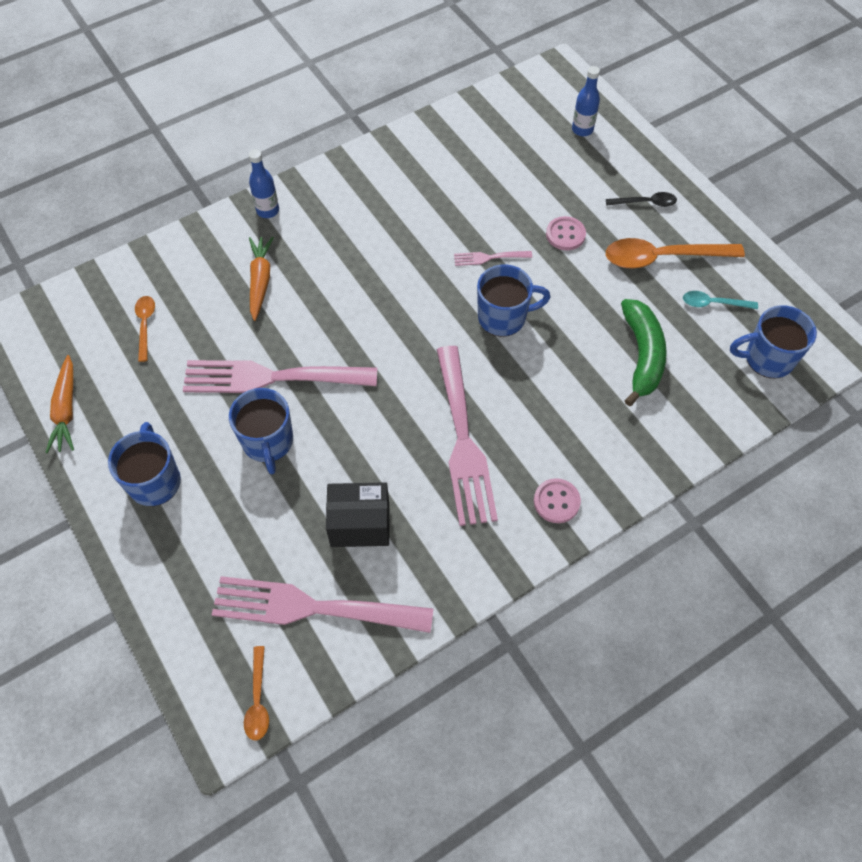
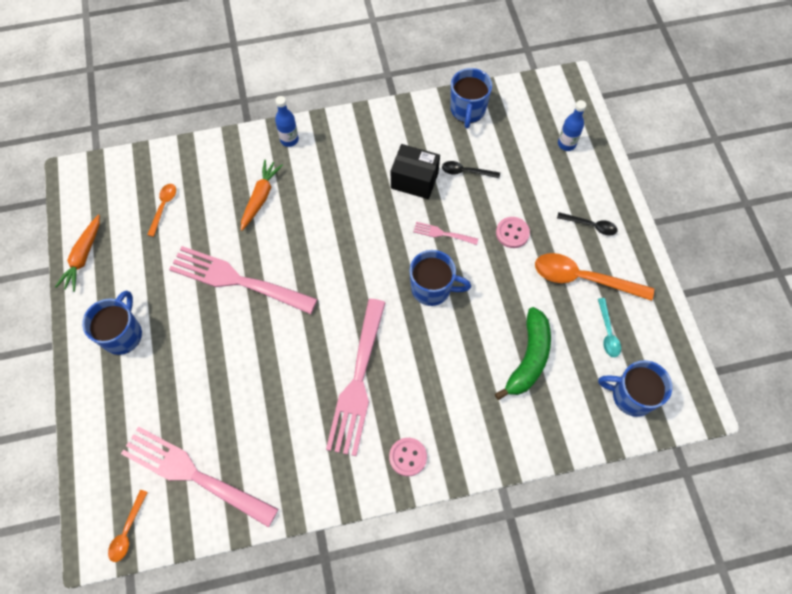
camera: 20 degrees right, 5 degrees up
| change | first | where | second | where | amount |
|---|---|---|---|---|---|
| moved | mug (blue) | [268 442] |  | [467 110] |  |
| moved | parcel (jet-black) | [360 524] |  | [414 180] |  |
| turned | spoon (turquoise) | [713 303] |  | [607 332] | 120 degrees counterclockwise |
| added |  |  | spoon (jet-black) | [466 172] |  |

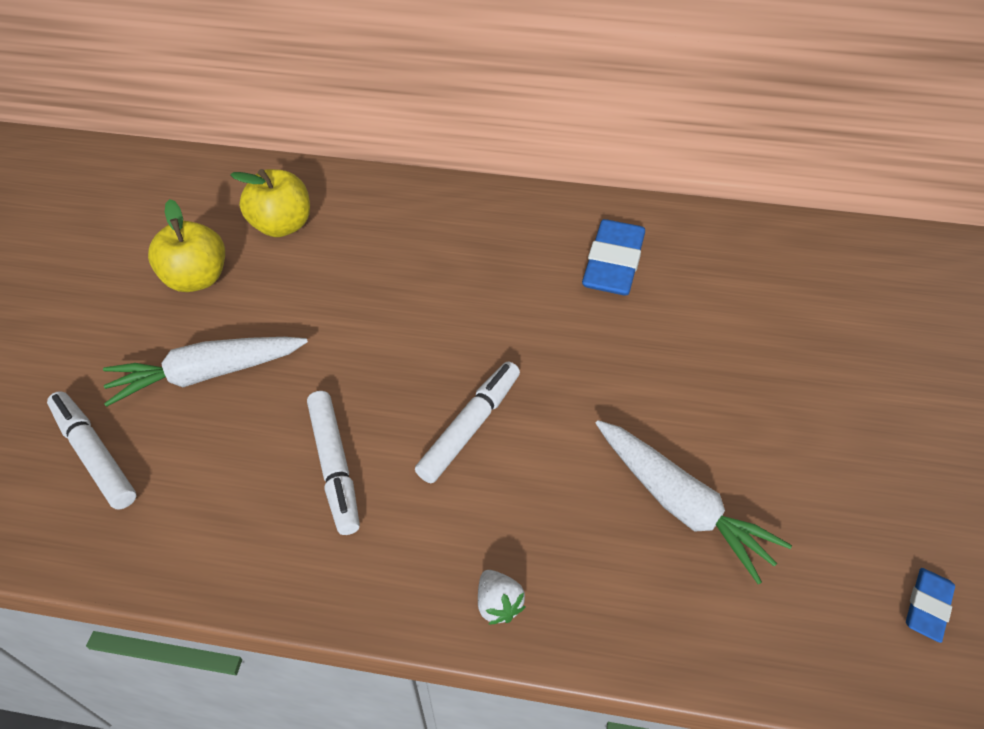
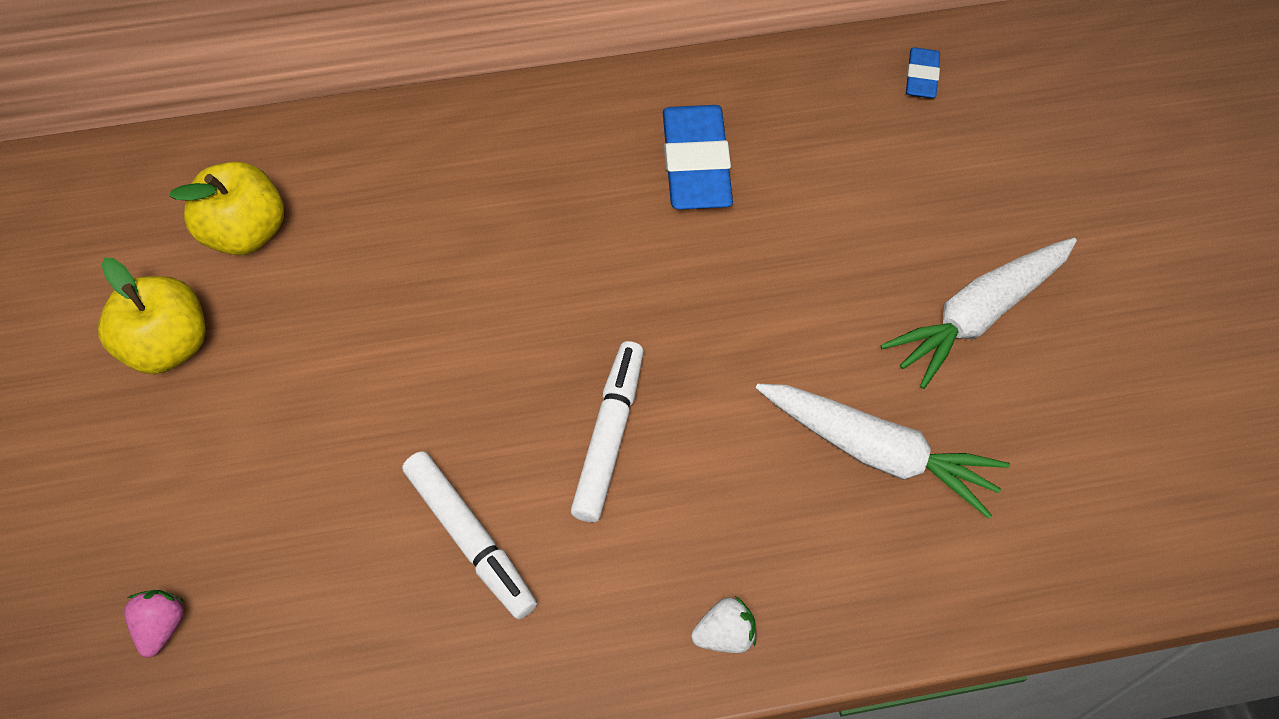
camera: 20 degrees left, 10 degrees up
| change | first | where | second | where | amount |
|---|---|---|---|---|---|
| replaced | marker pen (white) | [94 455] | strawberry (pink) | [162 626] |  |
| moved | toy carrot (white) | [207 374] |  | [978 315] |  |
| turned | strawberry (white) | [498 604] |  | [725 634] | 60 degrees counterclockwise |
| moved | pencil eraser (blue) | [927 606] |  | [921 77] |  |

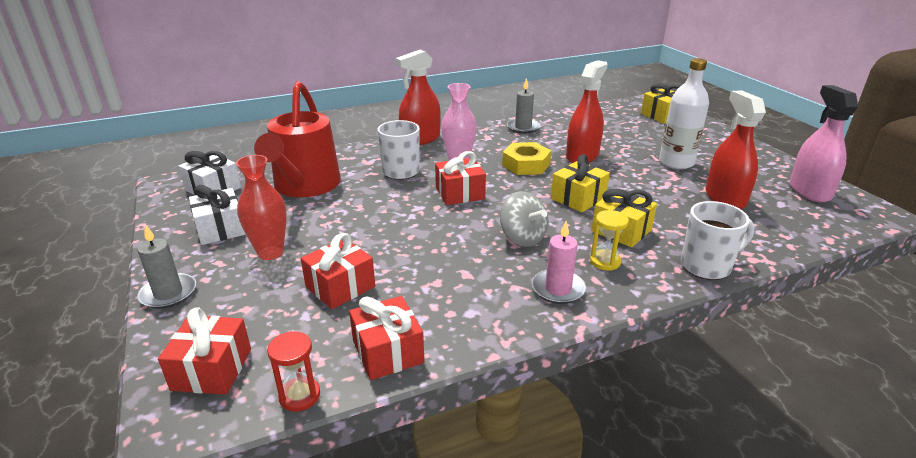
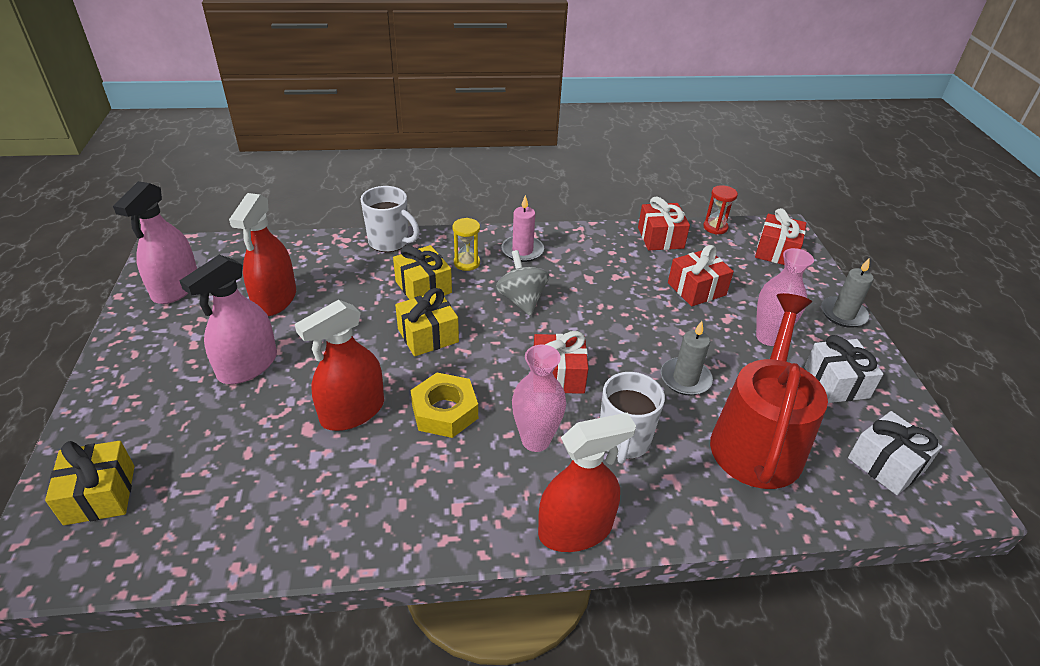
camera: 165 degrees left, 10 degrees up
| change | first | where | second | where | amount |
|---|---|---|---|---|---|
| recoloured | vase (crimson) | [270 253] | vase (pink) | [768 337] |  |
| moved | pillar candle (ash-grey) | [523 127] |  | [685 379] |  |
| replaced | drink bottle (white) | [676 162] | spray cleaner (pink) | [248 366] |  |
| turned | mug (white) | [707 266] |  | [390 242] | 150 degrees counterclockwise |

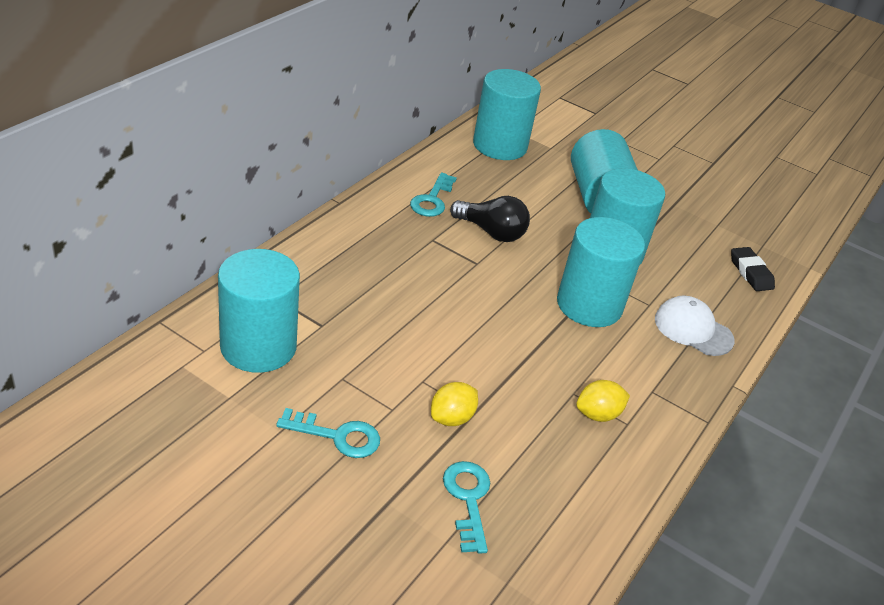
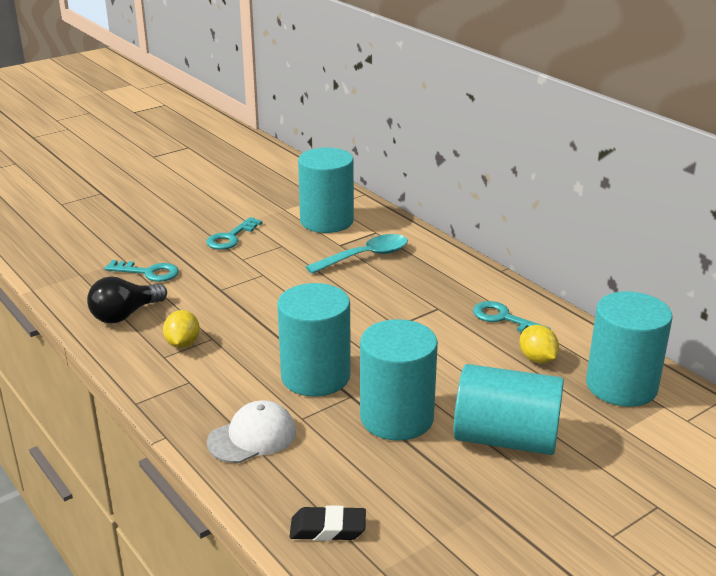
camera: 115 degrees right, 10 degrees down
| change | first | where | second | where | amount |
|---|---|---|---|---|---|
| moved | citrus fruit (golden) | [451 418] |  | [537 359] |  |
| moved | light bulb (jet-black) | [491 232] |  | [125 315] |  |
| added |  |  | spoon (turquoise) | [365 257] |  |

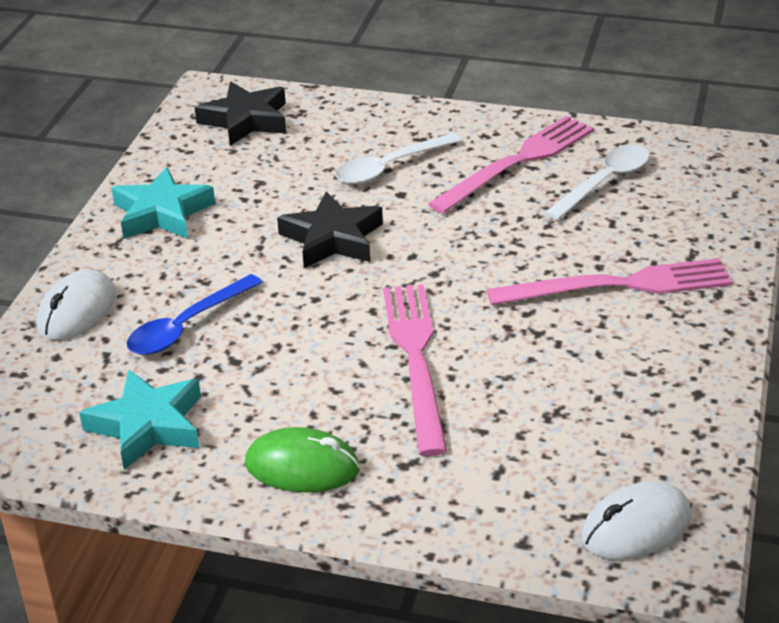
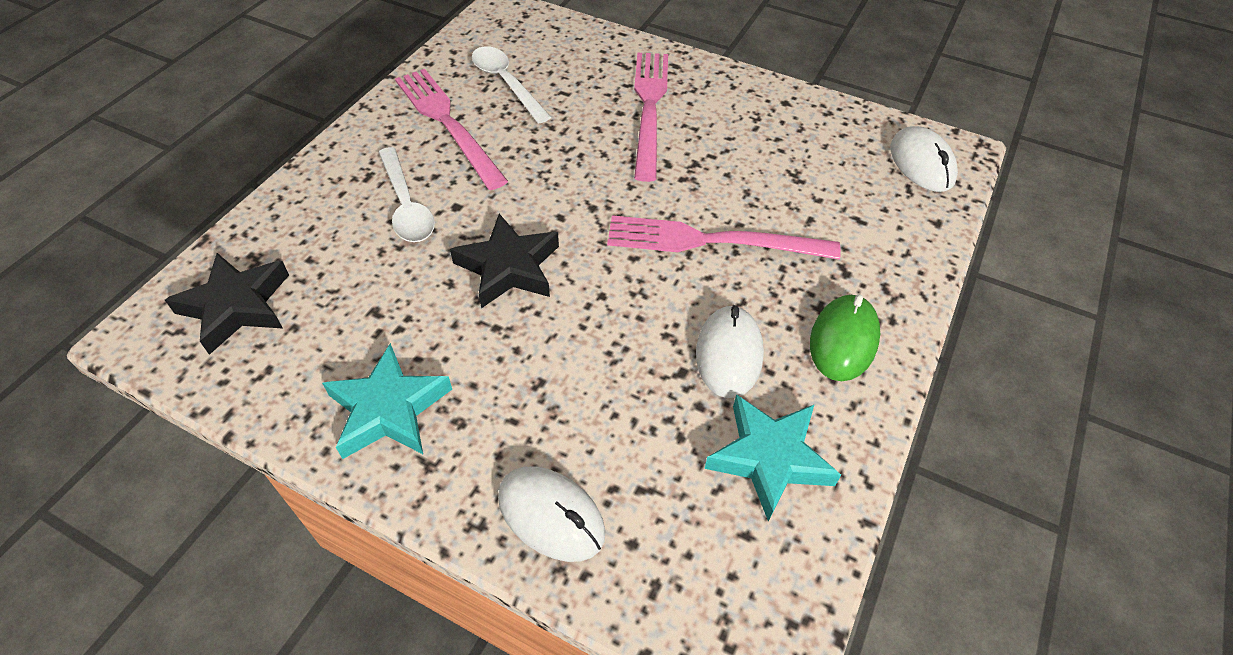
camera: 80 degrees left, 15 degrees up
| change | first | where | second | where | amount |
|---|---|---|---|---|---|
| removed | spoon (blue) | [187 326] |  |  |  |
| added |  |  | mouse (white) | [729 354] |  |

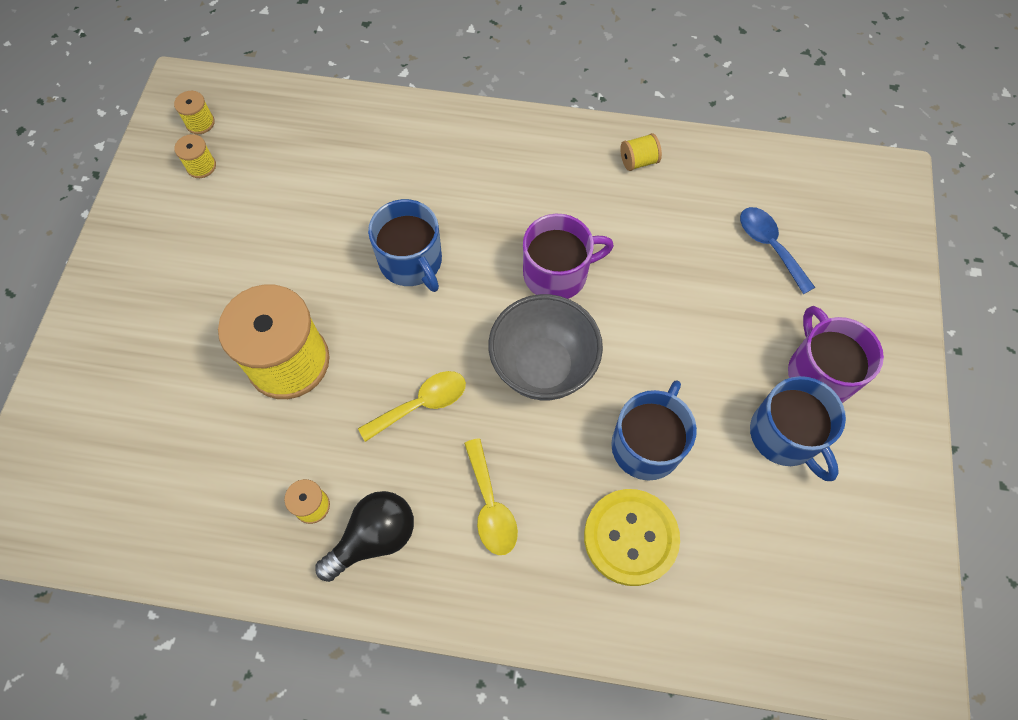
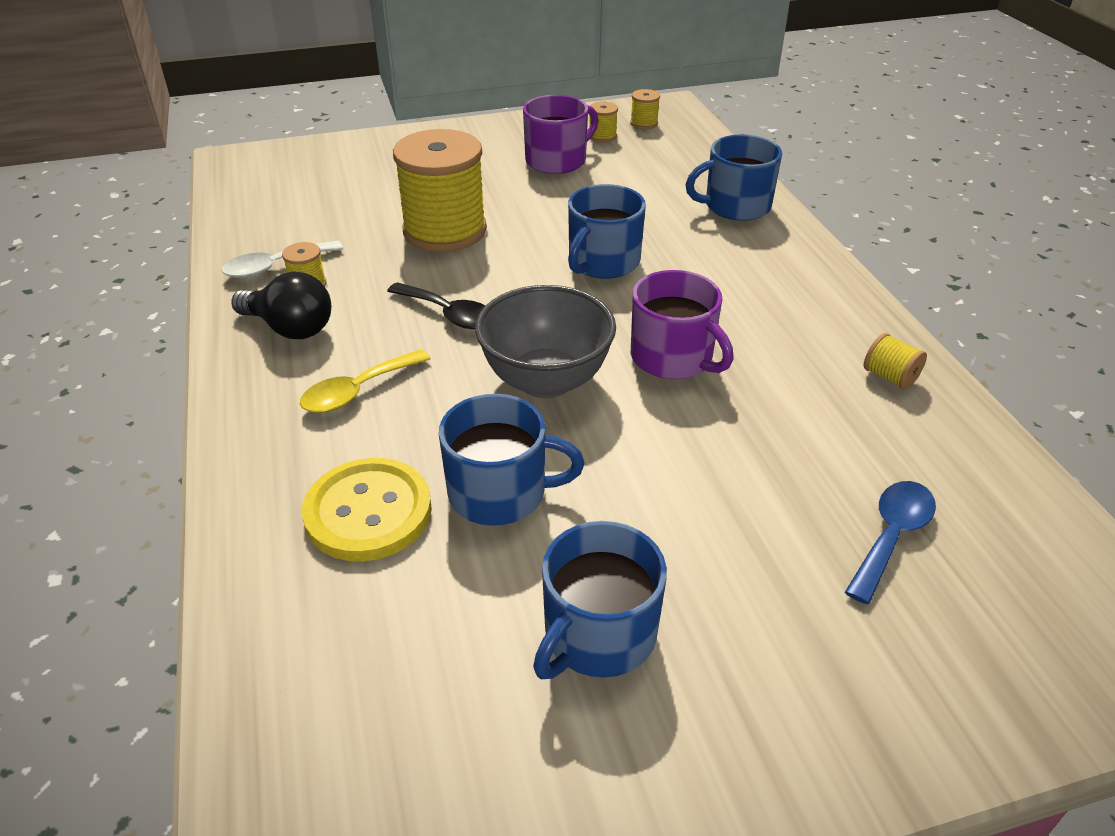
camera: 65 degrees right, 25 degrees down
| change | first | where | second | where | amount |
|---|---|---|---|---|---|
| recoloured | spoon (golden) | [422 404] | spoon (jet-black) | [448 314] |  |
| moved | mug (violet) | [819 373] |  | [557 160] |  |
| added |  |  | spoon (white) | [275 266] |  |
| added |  |  | mug (blue) | [735 206] |  |

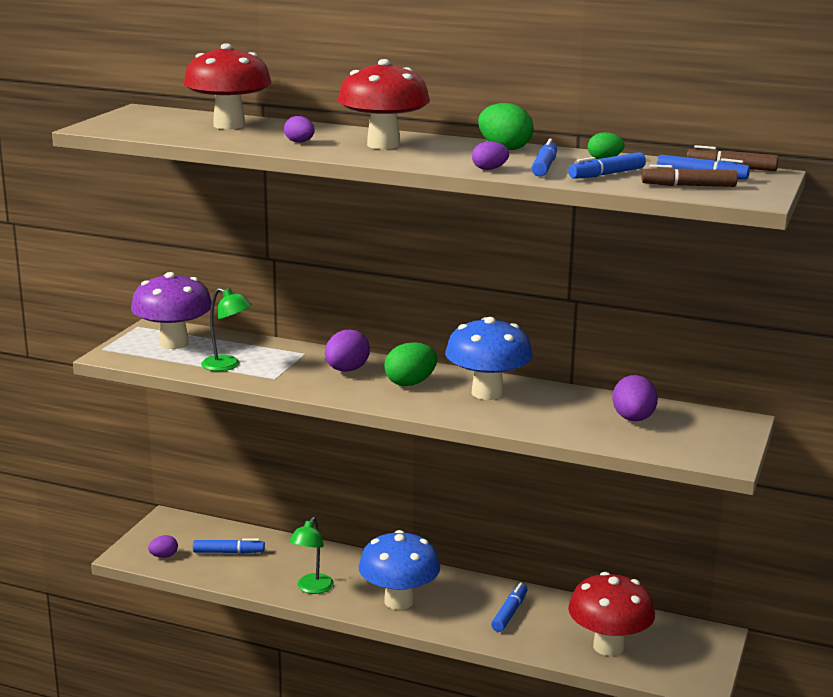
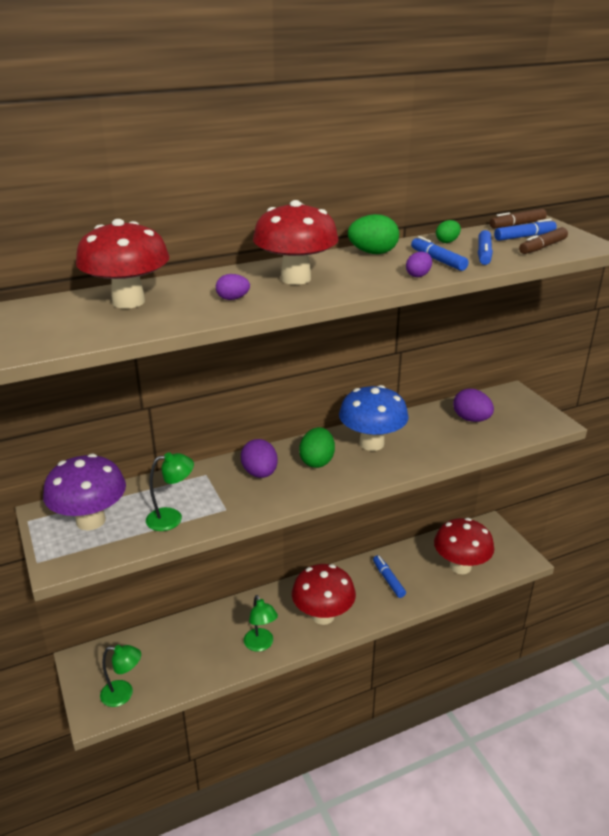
camera: 45 degrees left, 10 degrees up
| change | first | where | second | where | amount |
|---|---|---|---|---|---|
| replaced | egg shape (violet) | [164 556] | lamp (emerald) | [123 694] |  |
| removed | marker pen (blue) | [228 552] |  |  |  |
| recoloured | toadstool (blue) | [399 601] | toadstool (crimson) | [323 615] |  |

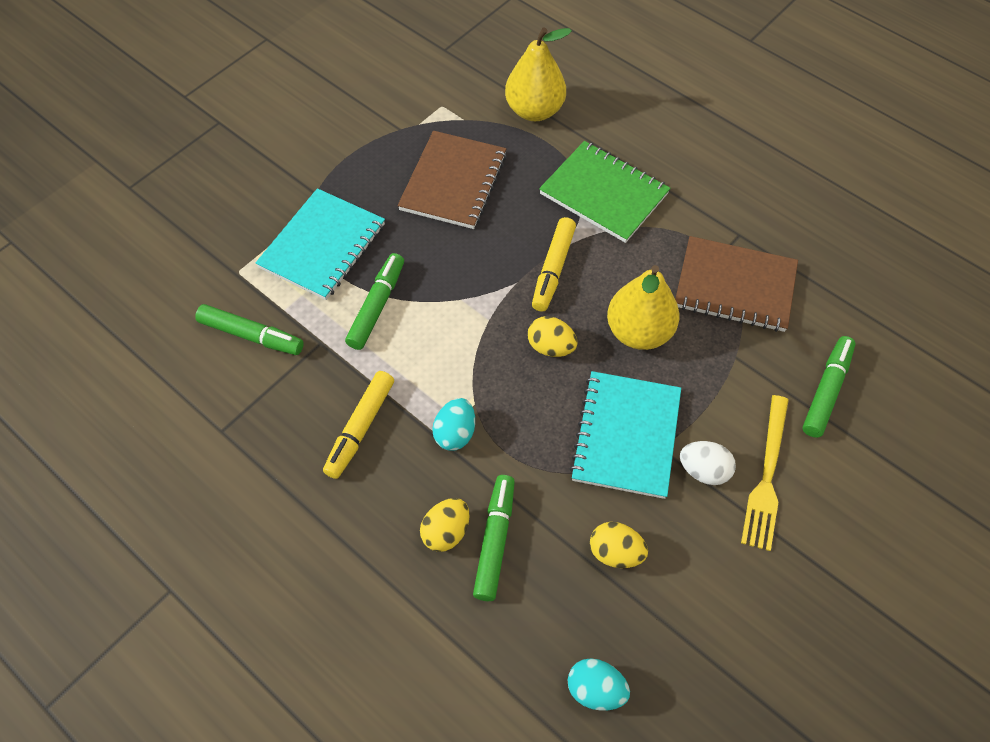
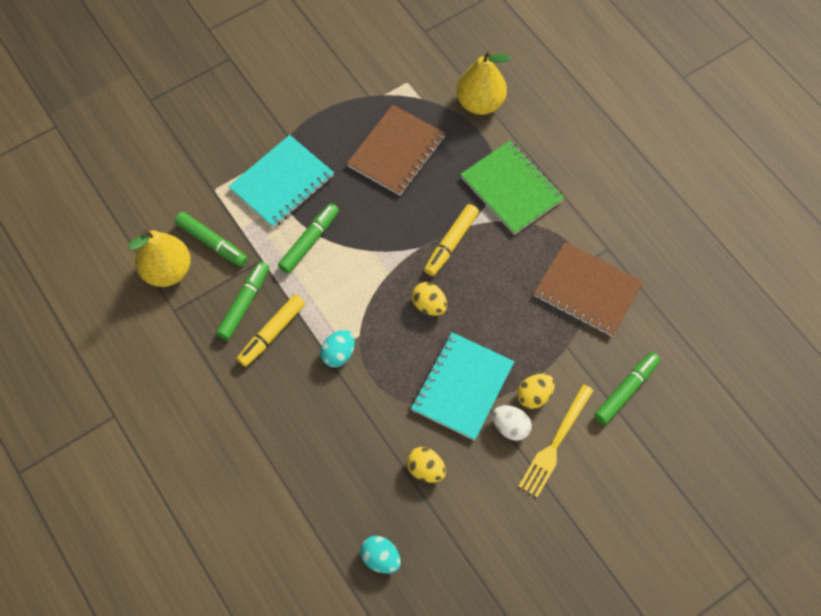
camera: 15 degrees right, 5 degrees up
| change | first | where | second | where | amount |
|---|---|---|---|---|---|
| moved | egg shape (golden) | [446 532] |  | [534 396] |  |
| moved | marker pen (emerald) | [494 541] |  | [244 304] |  |
| moved | toy pear (golden) | [638 332] |  | [167 271] |  |

